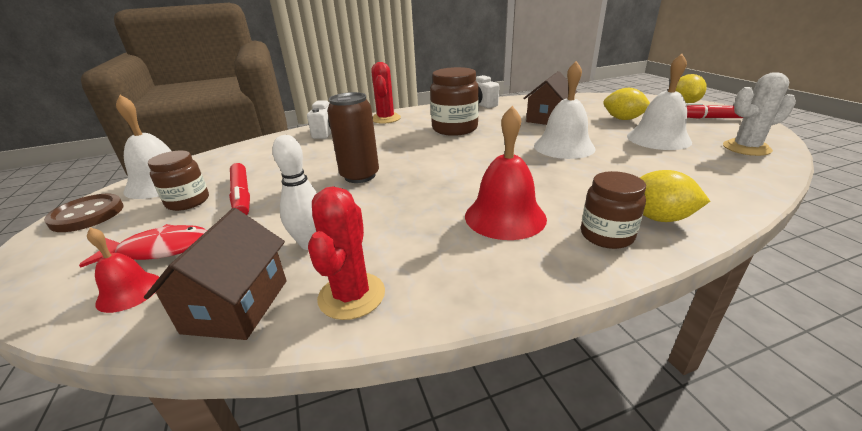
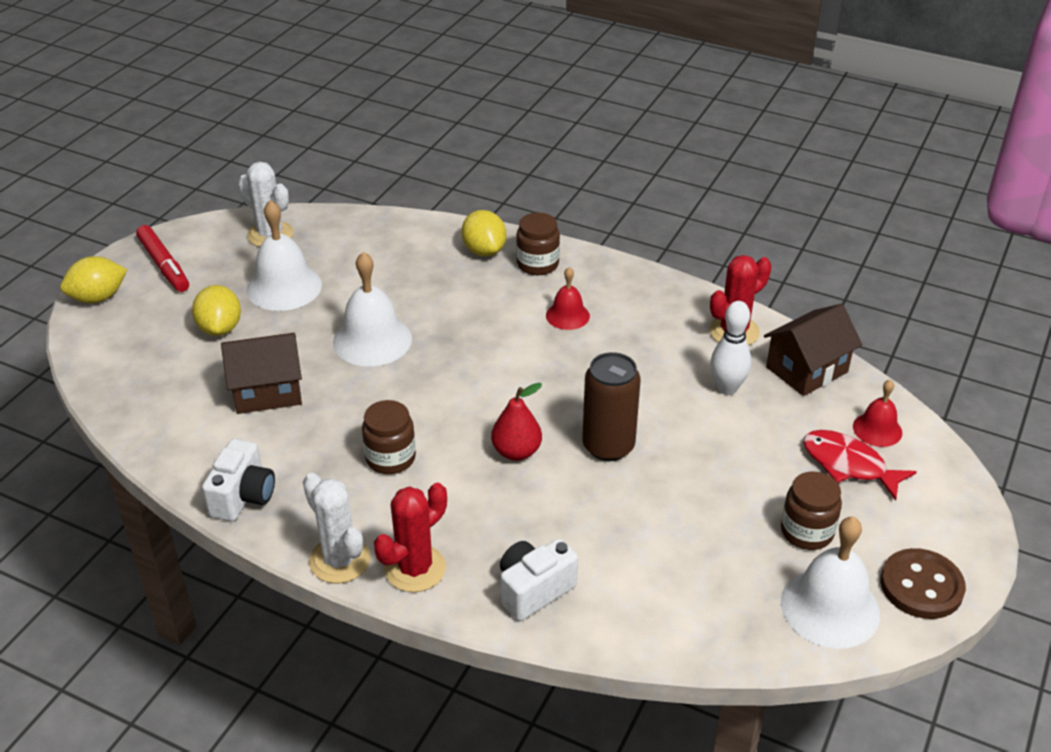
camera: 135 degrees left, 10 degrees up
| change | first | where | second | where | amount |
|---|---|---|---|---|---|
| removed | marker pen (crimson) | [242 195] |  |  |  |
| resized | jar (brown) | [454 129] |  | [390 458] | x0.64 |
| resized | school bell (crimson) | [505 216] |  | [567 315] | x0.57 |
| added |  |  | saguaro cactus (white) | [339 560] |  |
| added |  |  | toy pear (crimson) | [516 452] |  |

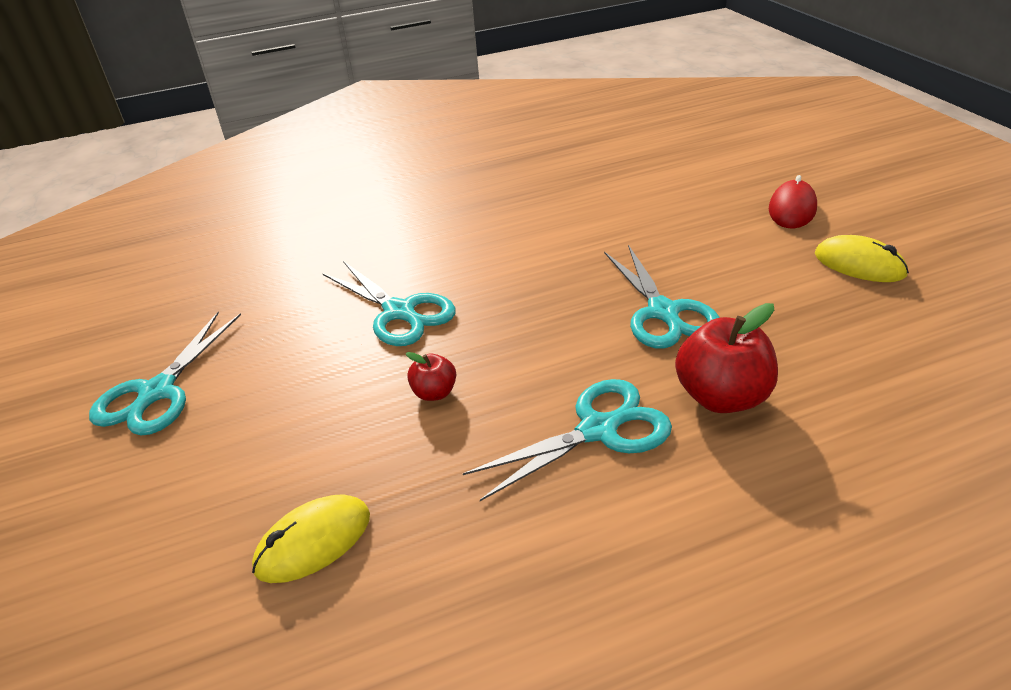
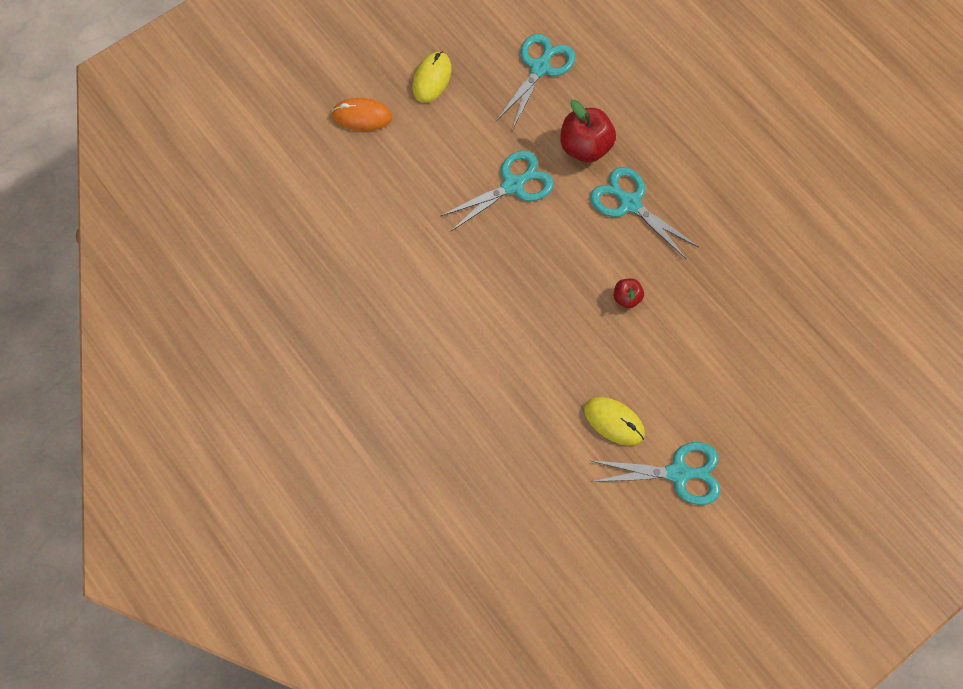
camera: 110 degrees left, 30 degrees up
| change | first | where | second | where | amount |
|---|---|---|---|---|---|
| moved | mouse (golden) | [313 542] |  | [614 421] |  |
| moved | pair of scissors (turquoise) | [400 312] |  | [540 68] |  |
| recoloured | mouse (crimson) | [792 209] | mouse (orange-coloured) | [362 116] |  |

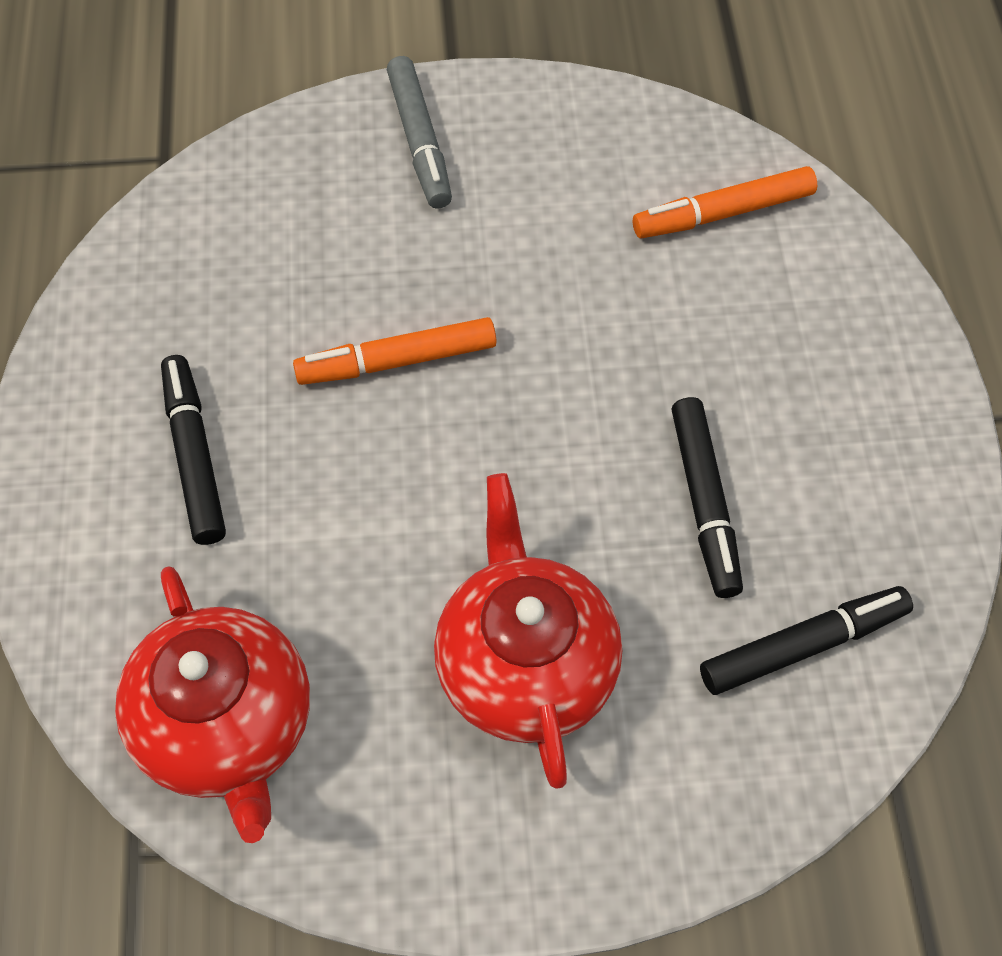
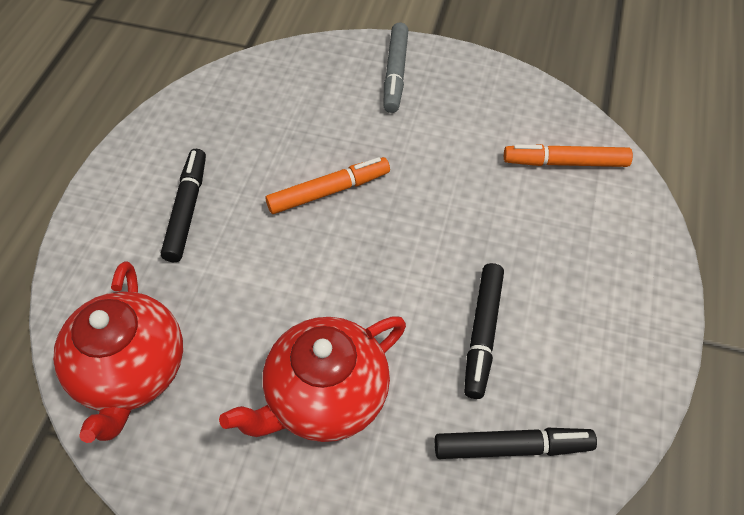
camera: 20 degrees right, 5 degrees down
| change | first | where | second | where | amount |
|---|---|---|---|---|---|
| turned | marker pen (orange-coloured) | [398 361] |  | [328 191] | 150 degrees clockwise |
| turned | china teapot (crimson) | [525 665] |  | [325 397] | 135 degrees counterclockwise |

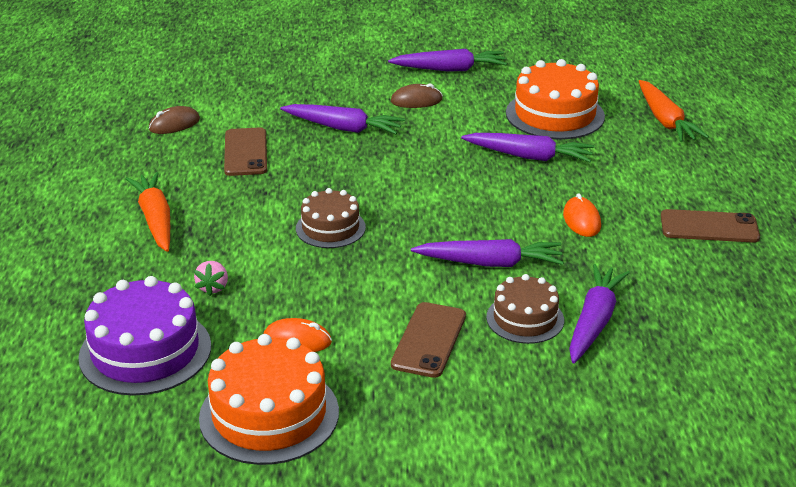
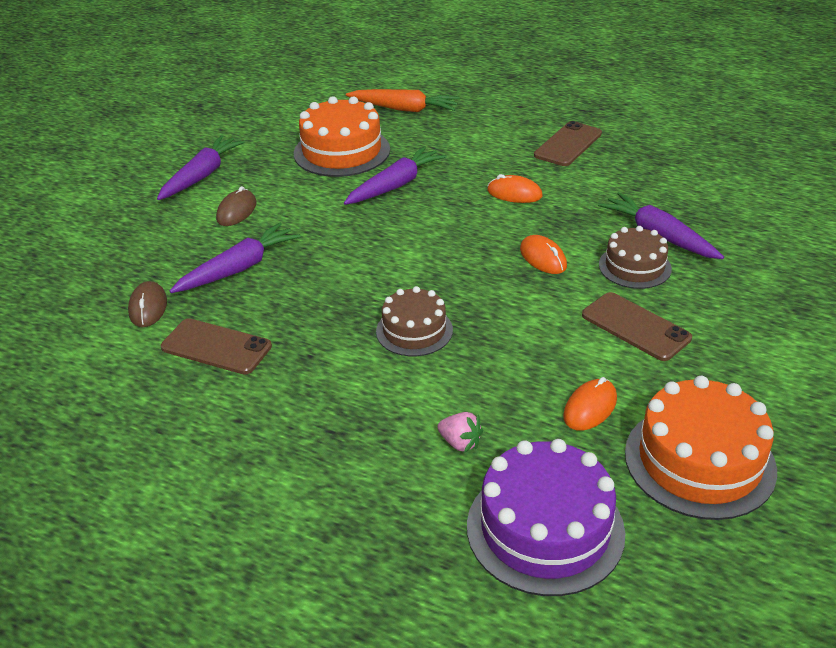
camera: 60 degrees left, 5 degrees up
| change | first | where | second | where | amount |
|---|---|---|---|---|---|
| removed | toy carrot (orange-coloured) | [155 220] |  |  |  |
| moved | mouse (brown) | [174 124] |  | [148 307] |  |
| replaced | toy carrot (violet) | [490 263] | mouse (orange-coloured) | [543 258] |  |

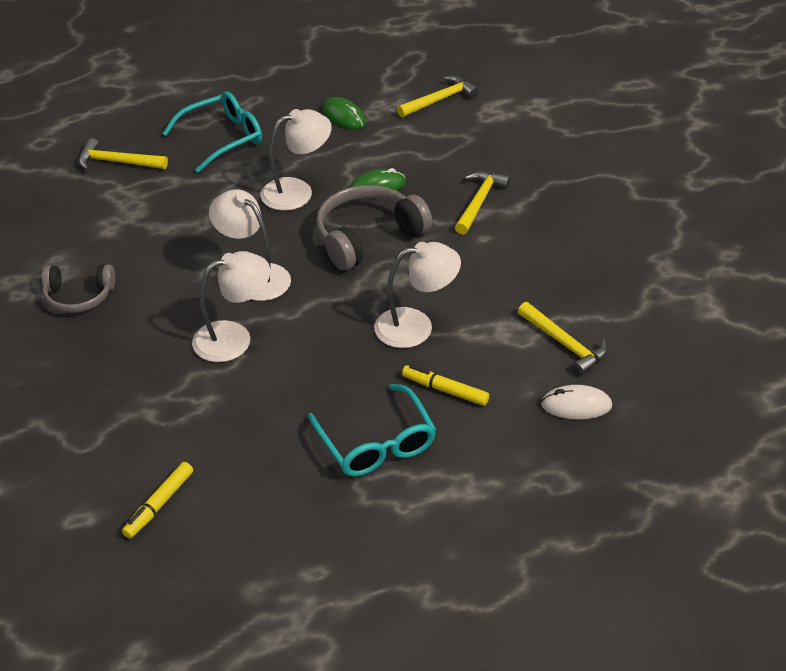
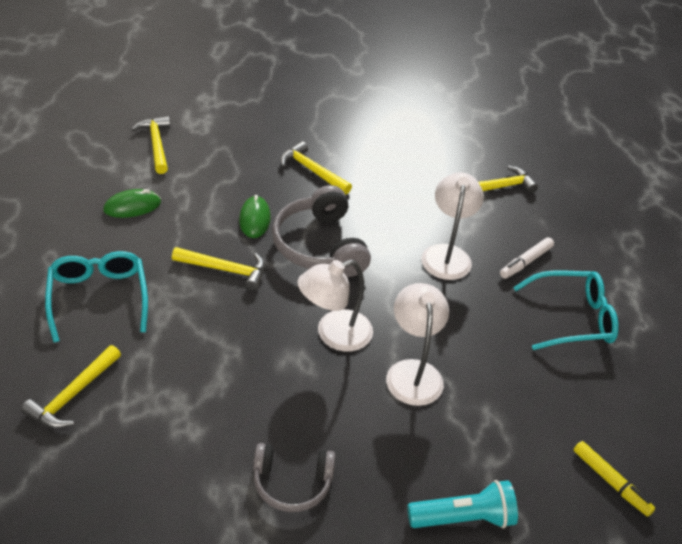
camera: 75 degrees left, 0 degrees up
| change | first | where | second | where | amount |
|---|---|---|---|---|---|
| turned | headphones (ash-grey) | [79 296] |  | [292 483] | 75 degrees clockwise |
| replaced | lamp (white) | [297 191] | hammer (golden) | [225 270] |  |
| recoloured | marker pen (golden) | [445 390] | marker pen (white) | [526 262] |  |
| removed | mouse (white) | [576 405] |  |  |  |
| added |  |  | flashlight (turquoise) | [463 518] |  |

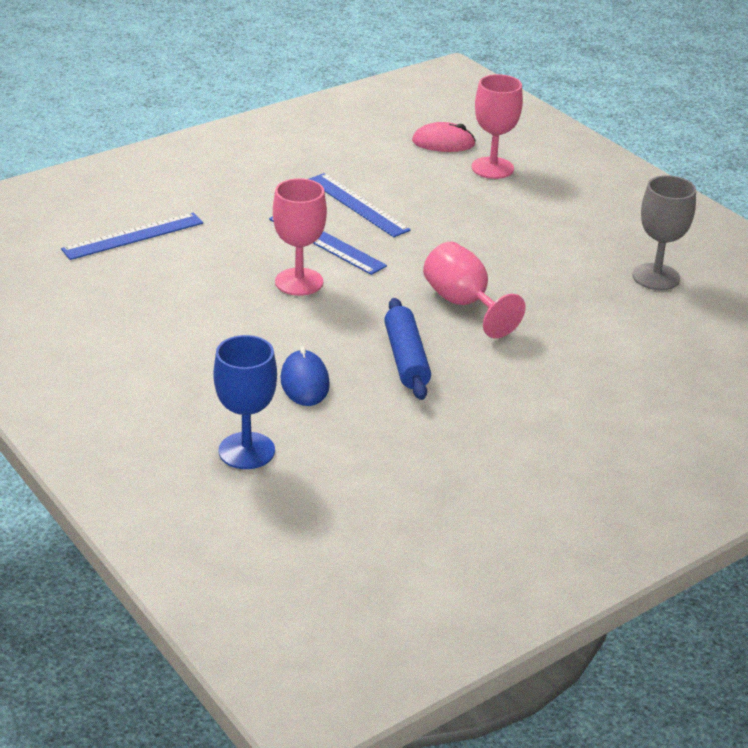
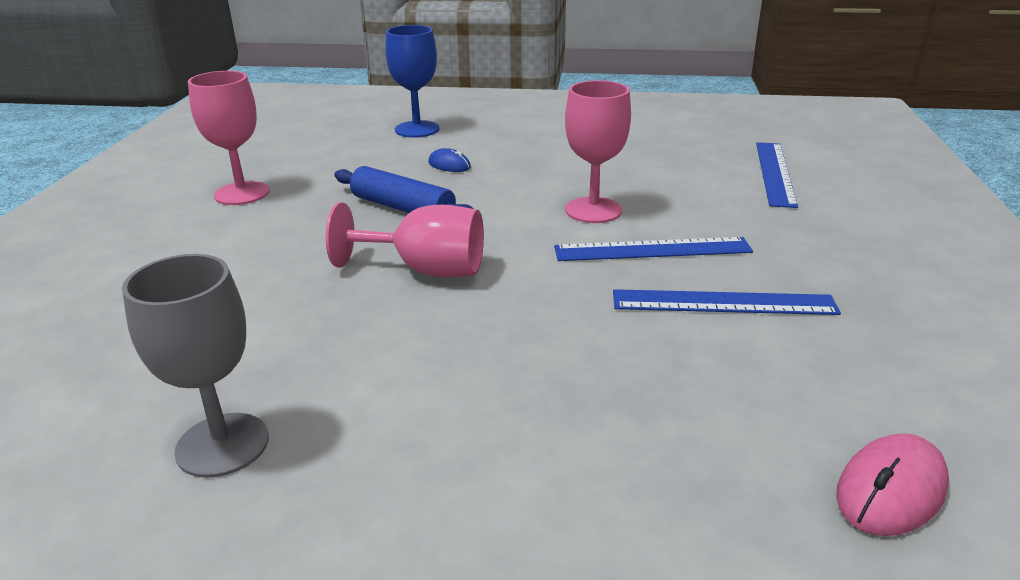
camera: 135 degrees right, 5 degrees down
| change | first | where | second | where | amount |
|---|---|---|---|---|---|
| resized | mouse (blue) | [304 382] |  | [449 165] | x0.64 |
| moved | chalice (pink) | [492 168] |  | [242 193] |  |

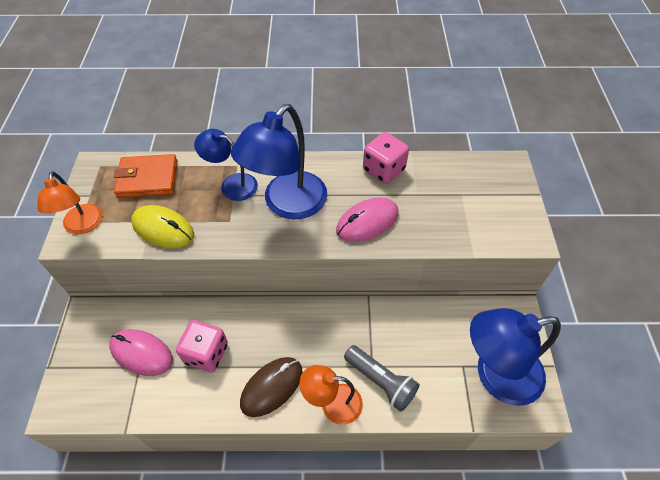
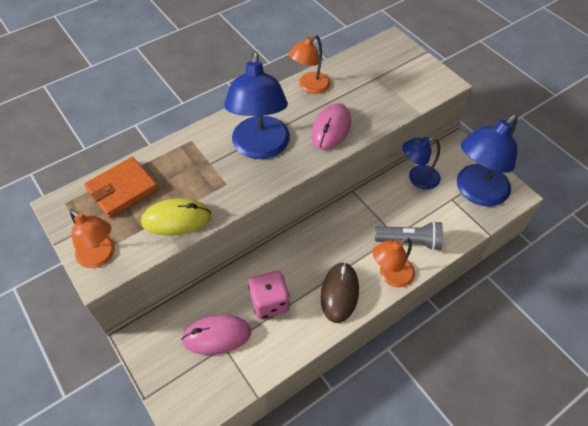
camera: 35 degrees left, 0 degrees up
| change | first | where | second | where | amount |
|---|---|---|---|---|---|
| moved | lamp (blue) | [232 184] |  | [417 178] |  |
| replaced | die (pink) | [383 170] | lamp (orange-coloured) | [309 86] |  |

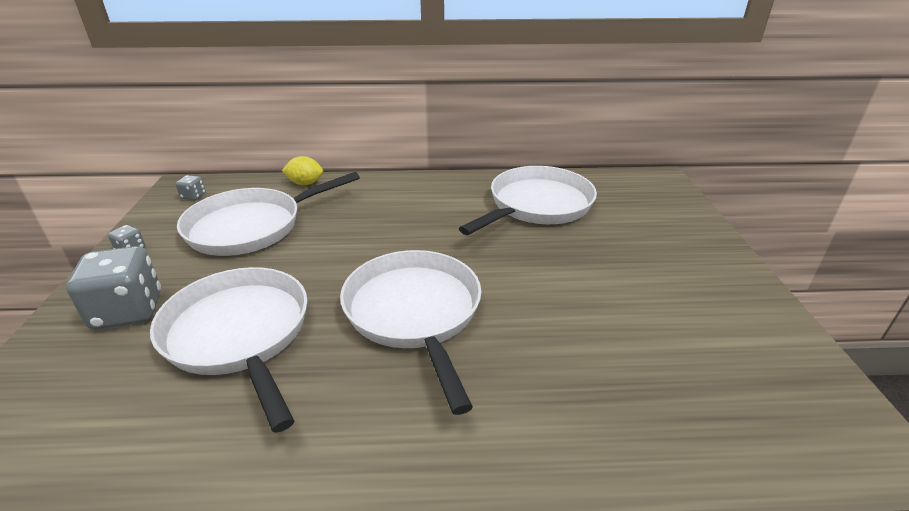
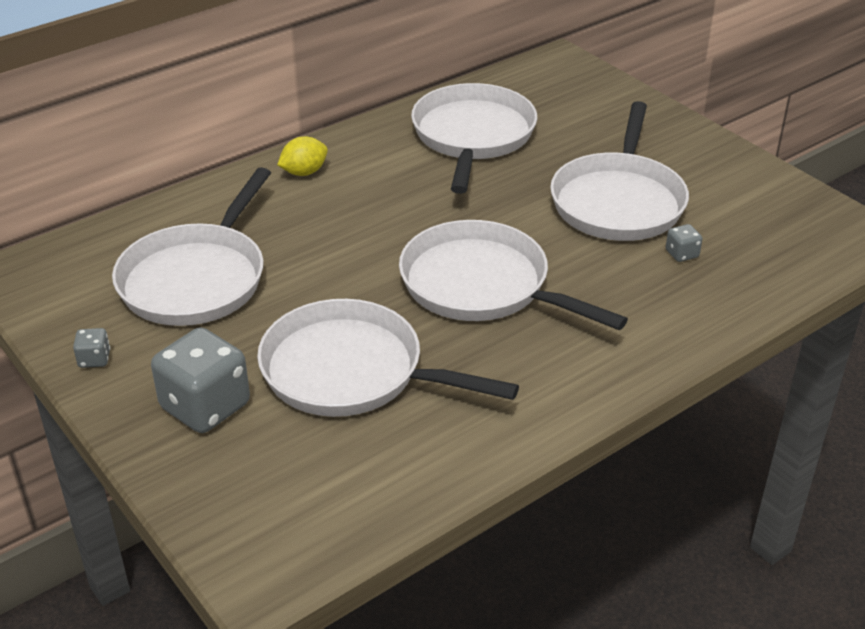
camera: 35 degrees left, 5 degrees up
| change | first | where | second | where | amount |
|---|---|---|---|---|---|
| moved | die (ash-grey) | [193 196] |  | [682 254] |  |
| moved | citrus fruit (golden) | [305 183] |  | [304 172] |  |
| added |  |  | frying pan (white) | [618 201] |  |

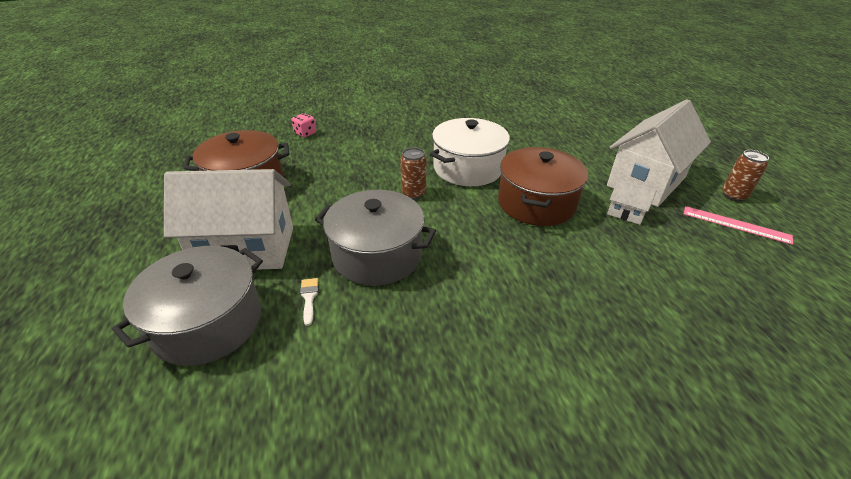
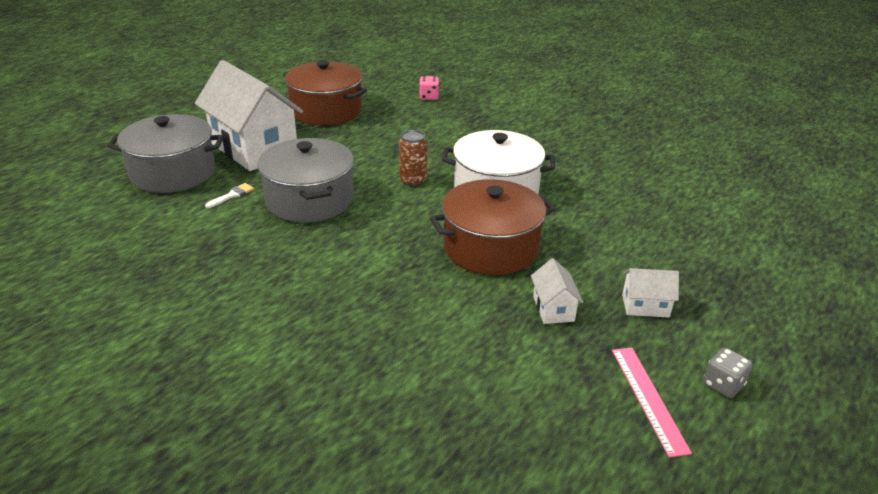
camera: 50 degrees right, 5 degrees down
| change | first | where | second | where | amount |
|---|---|---|---|---|---|
| resized | house (white) | [646 182] |  | [645 306] | x0.42 |
| replaced | tin (brown) | [733 195] | die (ash-grey) | [723 385] |  |

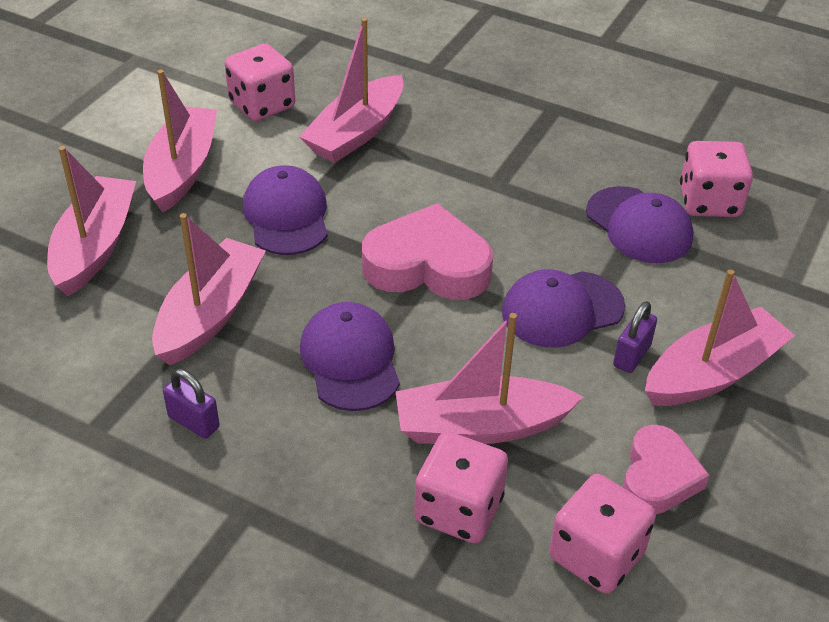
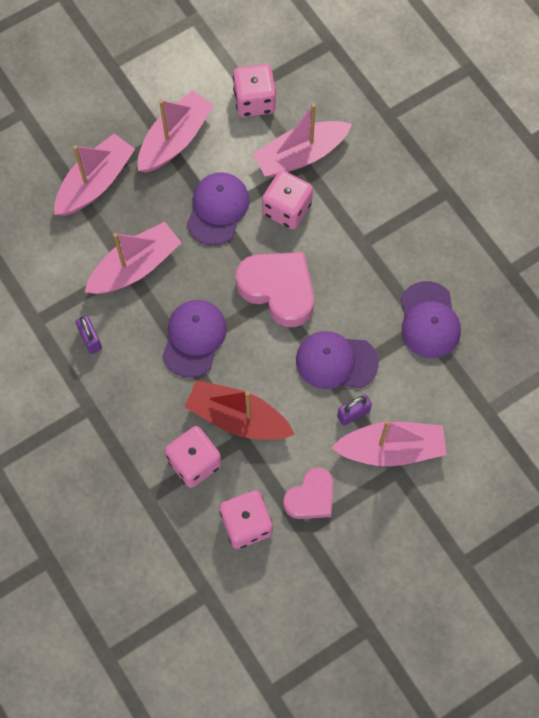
camera: 30 degrees right, 25 degrees up
| change | first | where | second | where | amount |
|---|---|---|---|---|---|
| recoloured | boat (pink) | [480 426] | boat (crimson) | [237 418] |  |
| moved | die (pink) | [709 202] |  | [287 209] |  |

